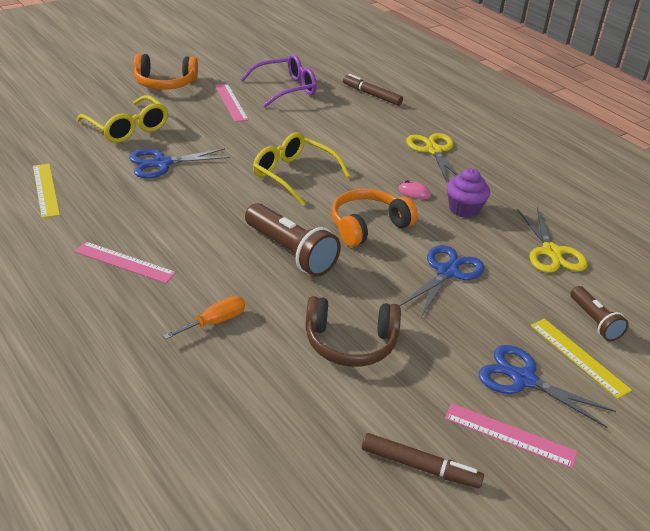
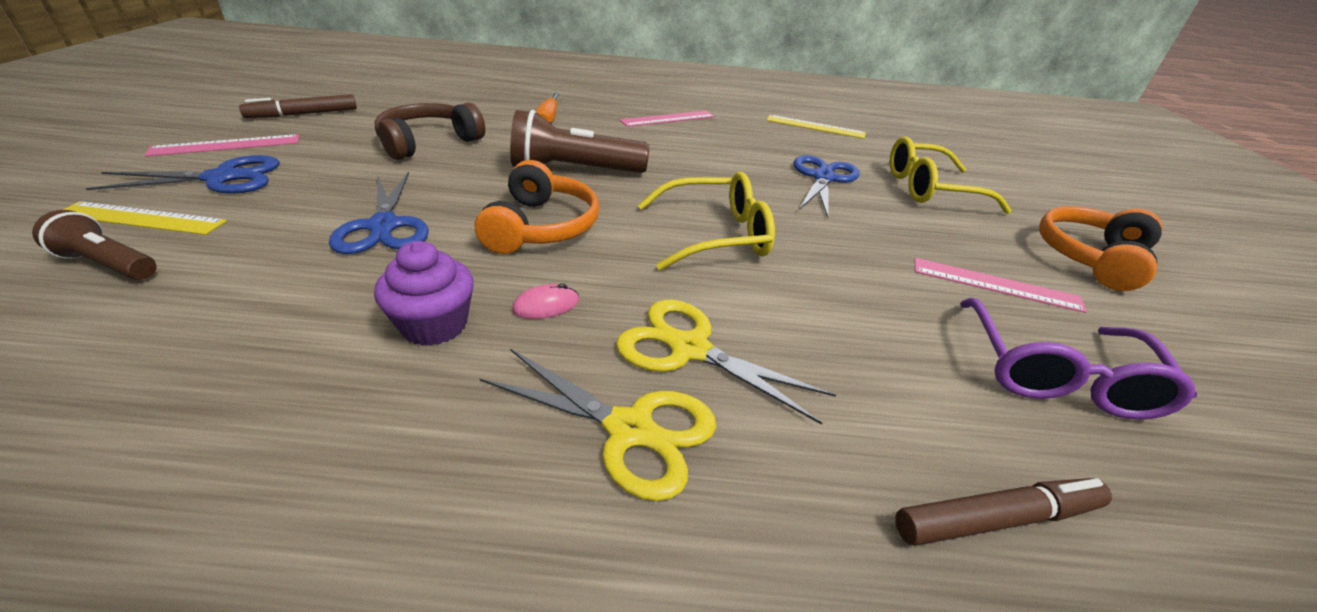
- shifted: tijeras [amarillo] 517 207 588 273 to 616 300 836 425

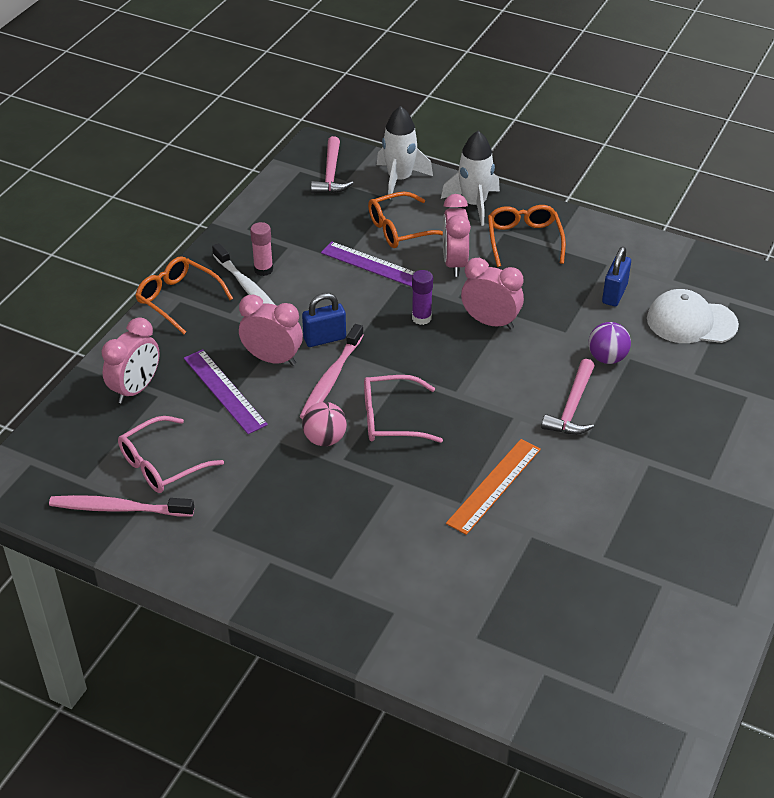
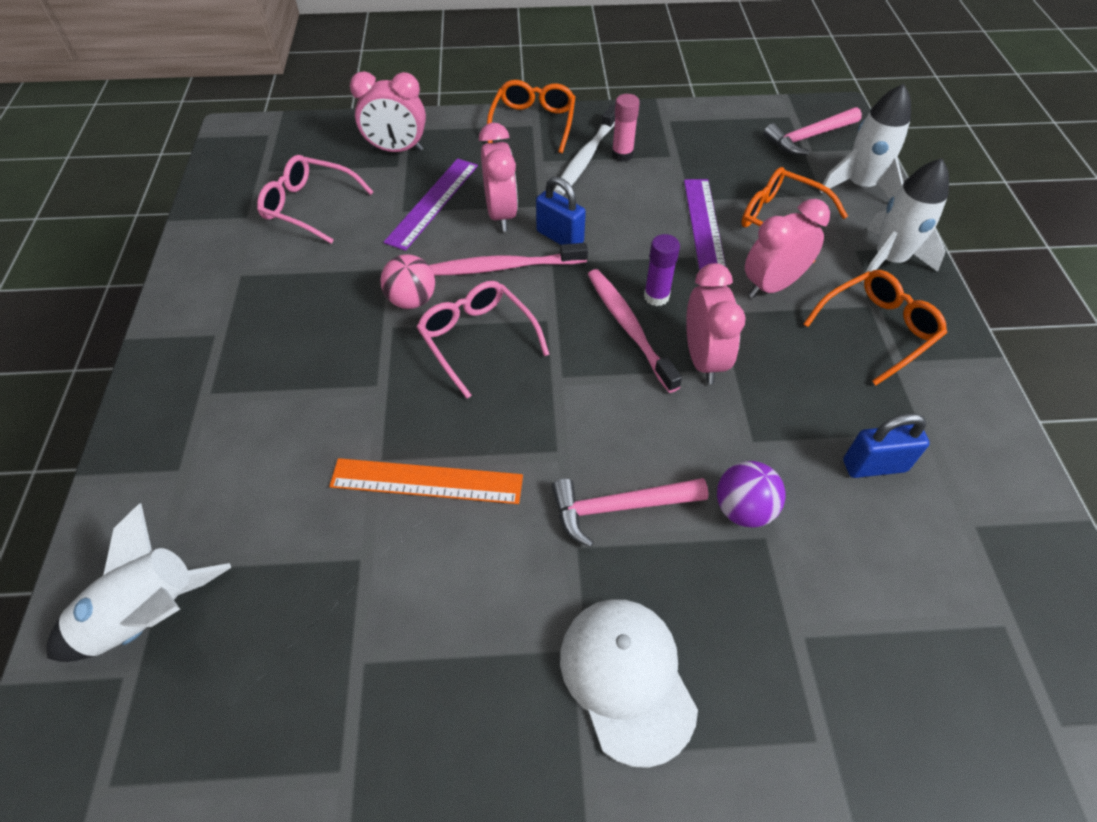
- new: cohete [blanco] 47 503 231 662
- shifted: gorra [blanco] 647 289 739 343 to 560 599 698 768
- shifted: cepillo de dientes [rosa] 49 495 194 517 to 588 269 682 393

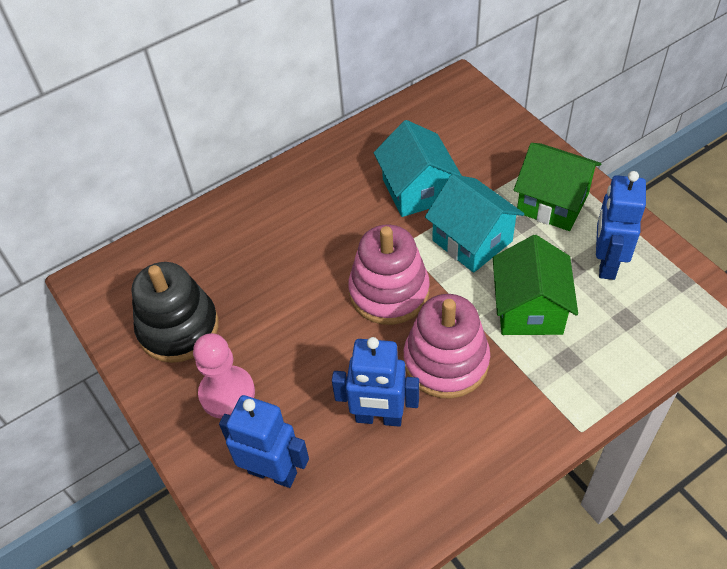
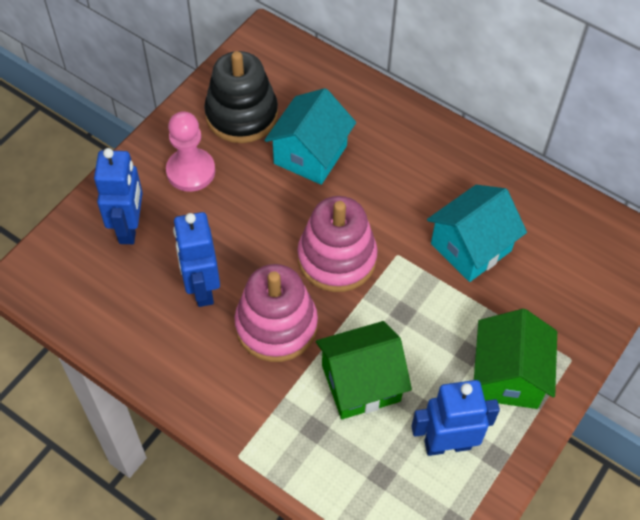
- shifted: casa [turquesa] 425 174 524 273 to 264 88 356 185

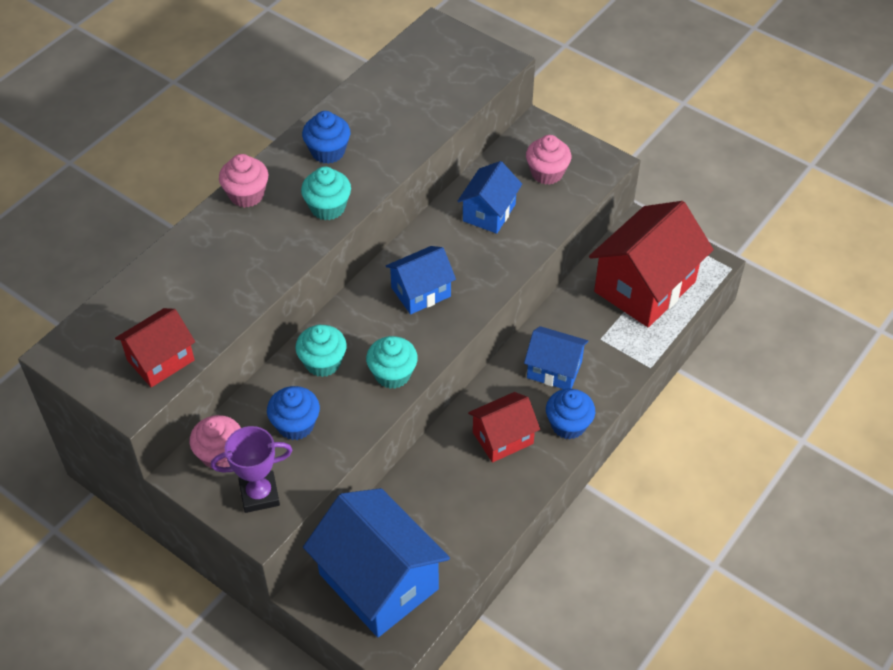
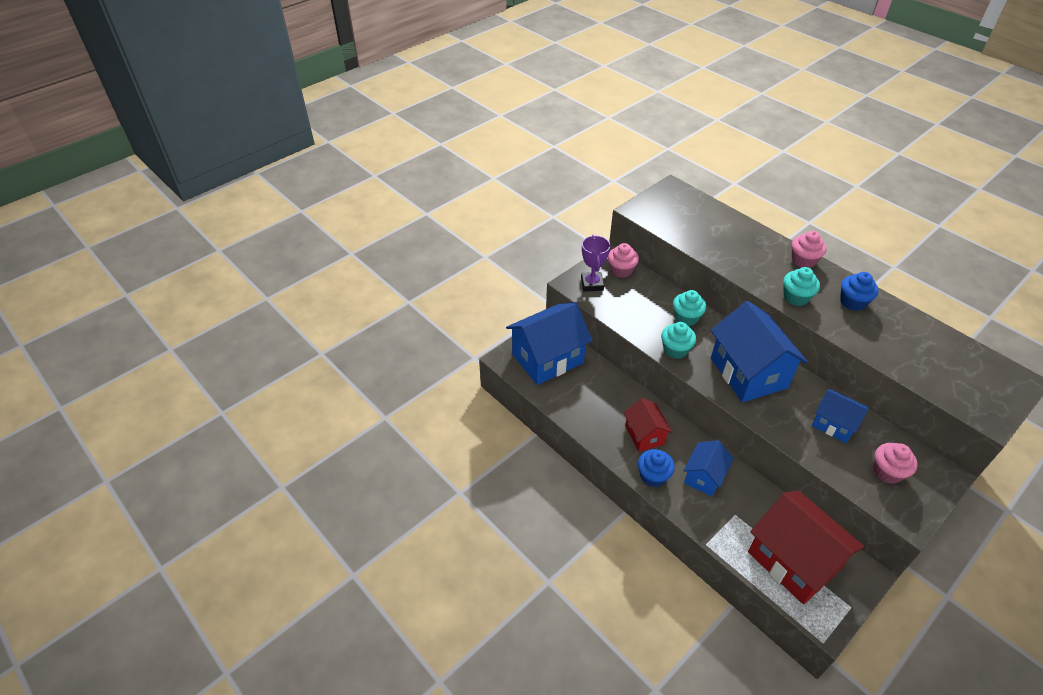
- scaled: casa [azul] 386 246 456 314 = 711 301 808 402 x1.82
- gone: casa [rojo] 115 308 195 387
- gone: magdalena [azul] 267 386 320 440

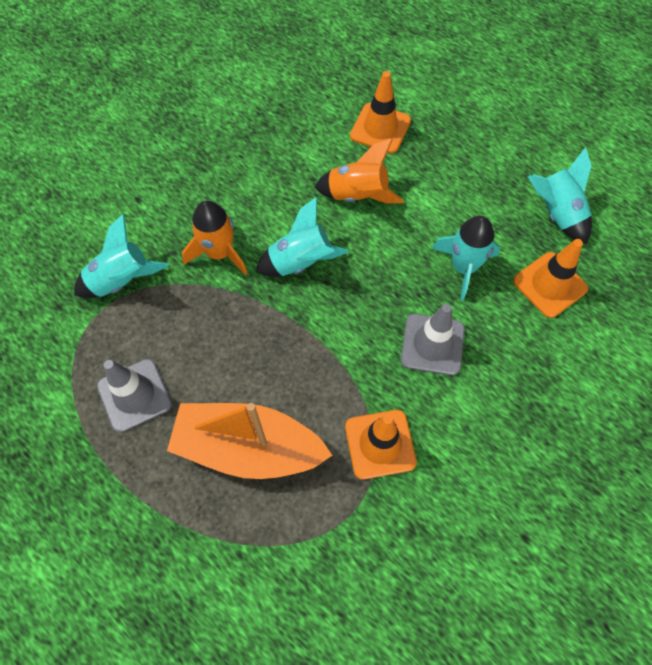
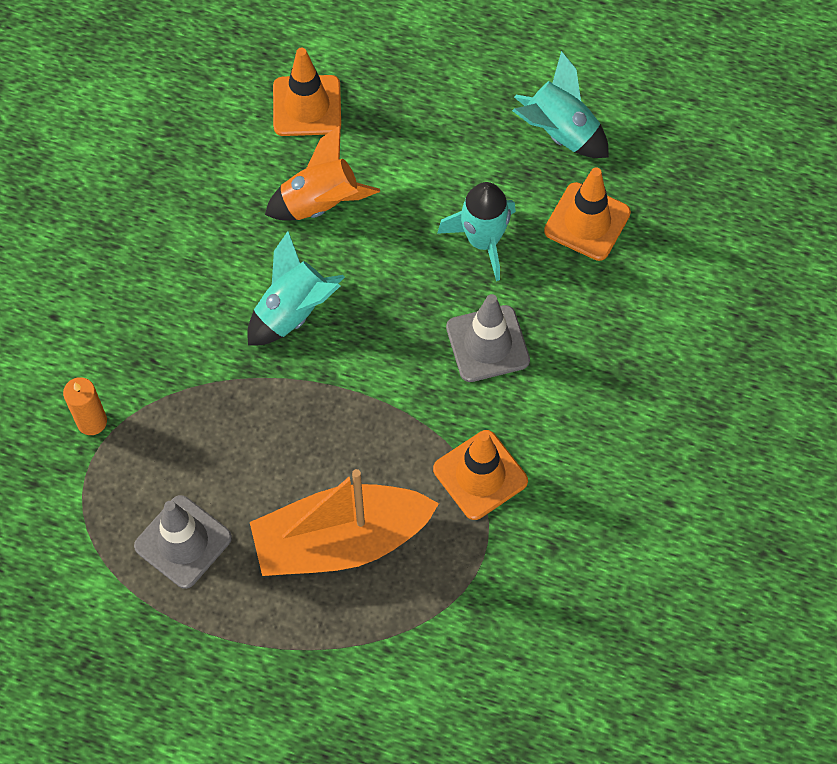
- swapped: cohete [turquesa] 74 214 169 298 to vela [naranja] 63 377 107 435
- gone: cohete [naranja] 182 200 247 275

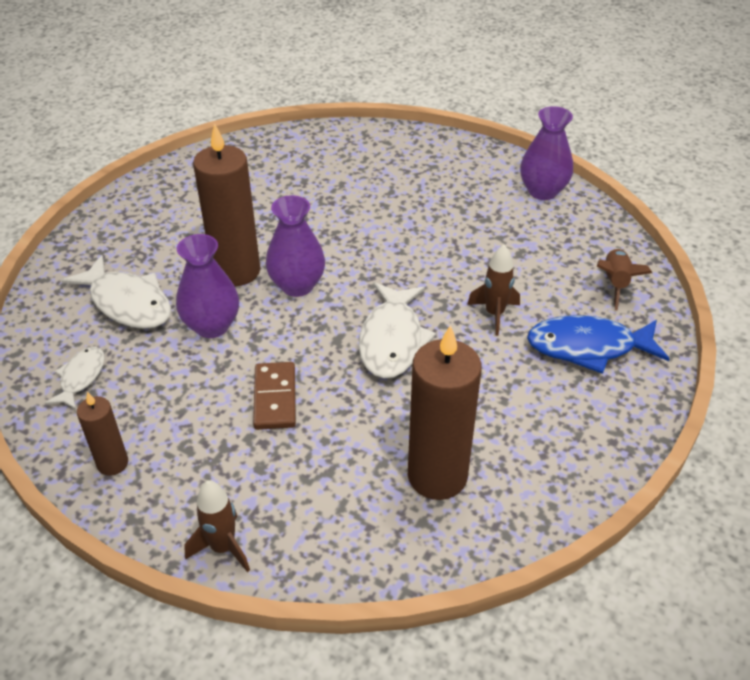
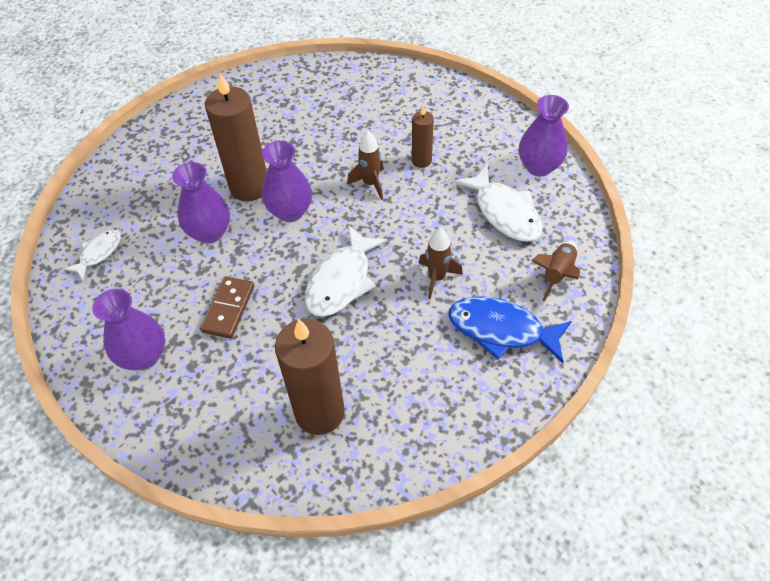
- new: florero [morado] 92 289 165 370
- shifted: cohete [marrón] 184 480 250 572 to 347 131 384 200
- shifted: vela [marrón] 77 392 128 476 to 412 105 434 168
- shifted: pez [blanco] 61 255 171 329 to 453 164 543 242

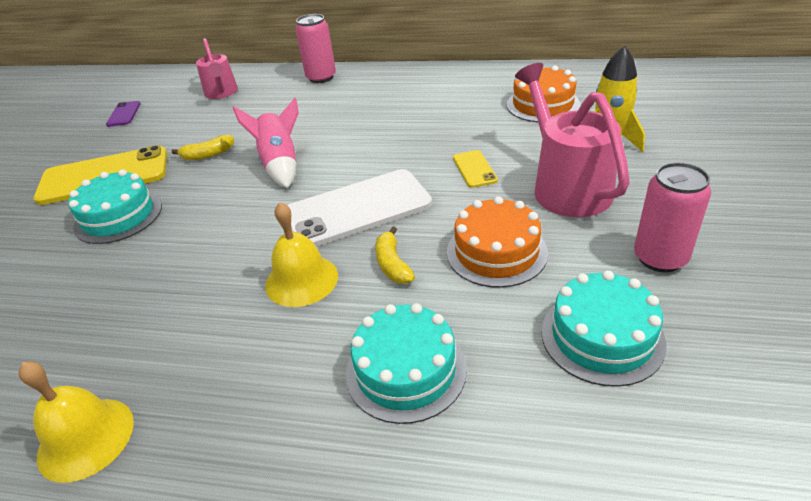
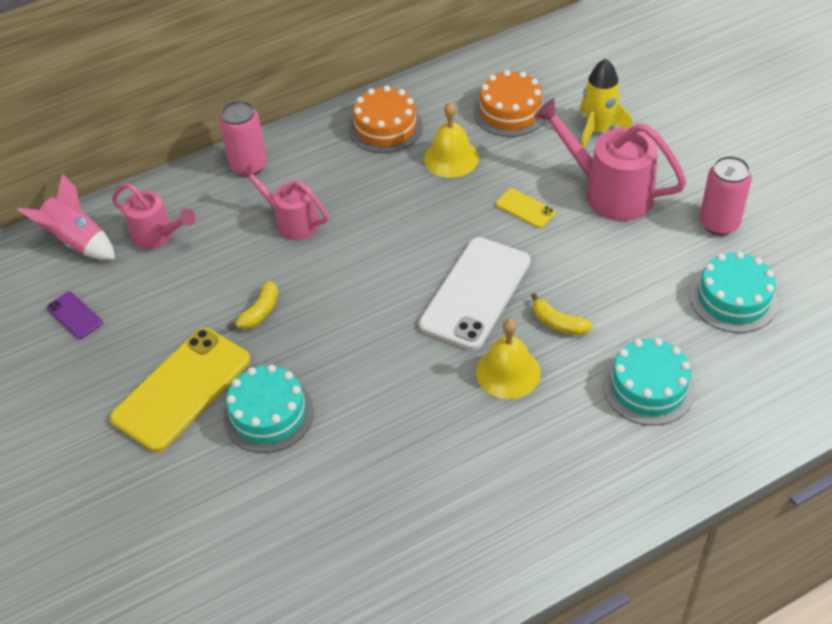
- shifted: cohete [rosa] 233 98 299 188 to 17 174 115 260
- new: regadera [rosa] 239 164 329 240
- shifted: tarta [naranja] 447 196 548 288 to 349 85 423 153
- shifted: campana [amarillo] 18 361 134 483 to 424 102 479 178

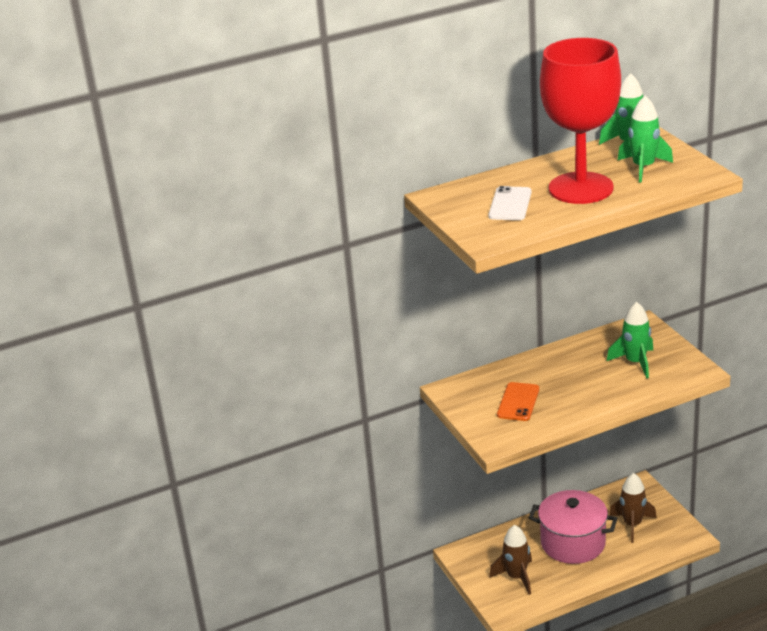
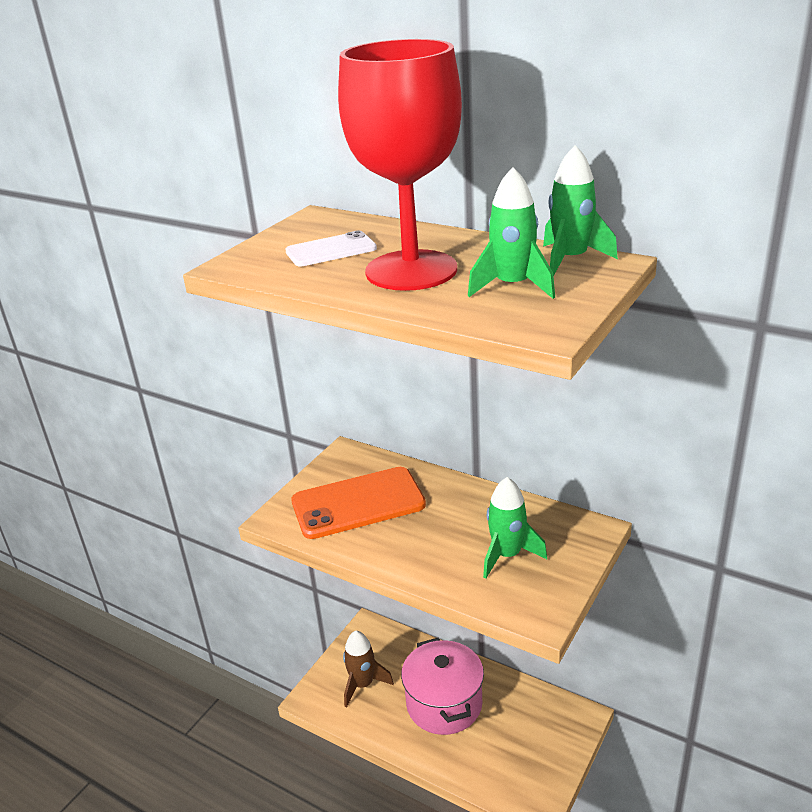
- scaled: móvil [naranja] 497 382 539 421 = 291 467 426 539 x1.77
- gone: cohete [marrón] 609 473 657 543

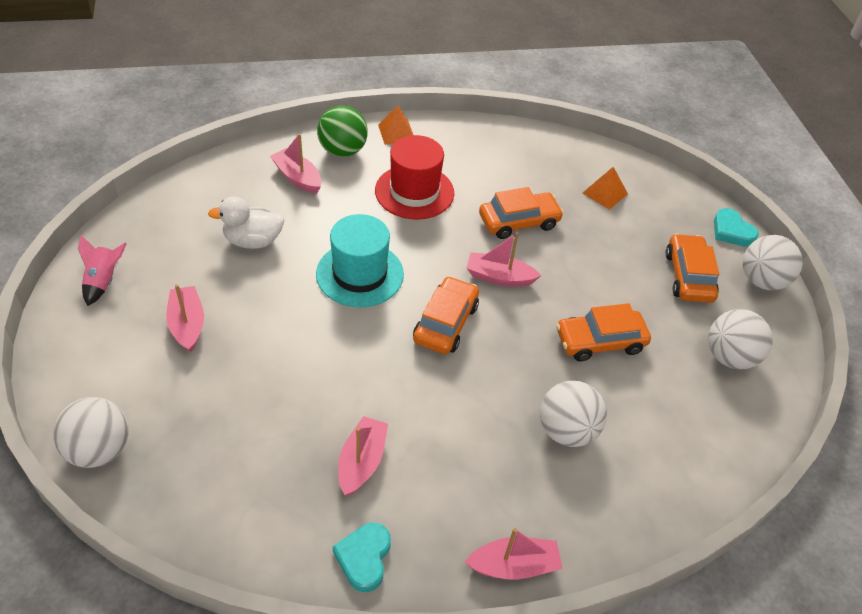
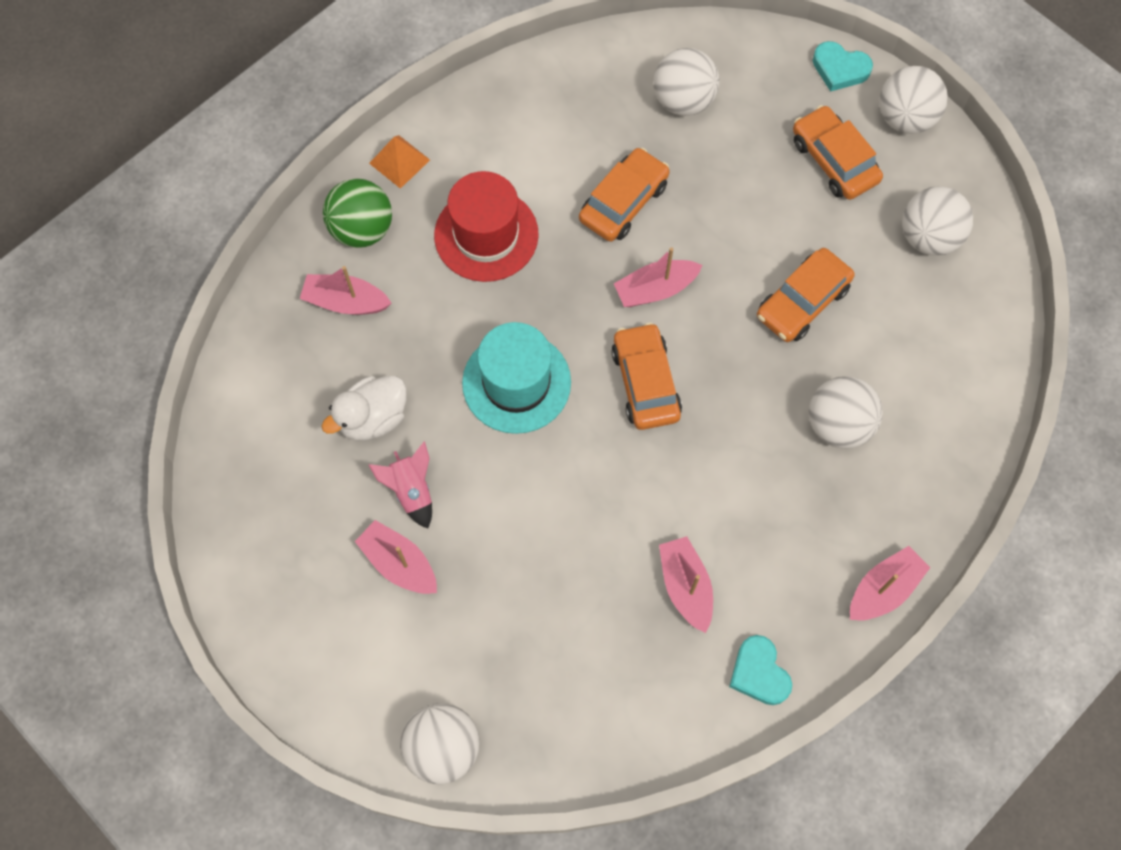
- shifted: cohete [rosa] 78 235 127 306 to 369 441 432 529
- swapped: pirámide [naranja] 583 167 628 210 to pelota [blanco] 653 48 719 116

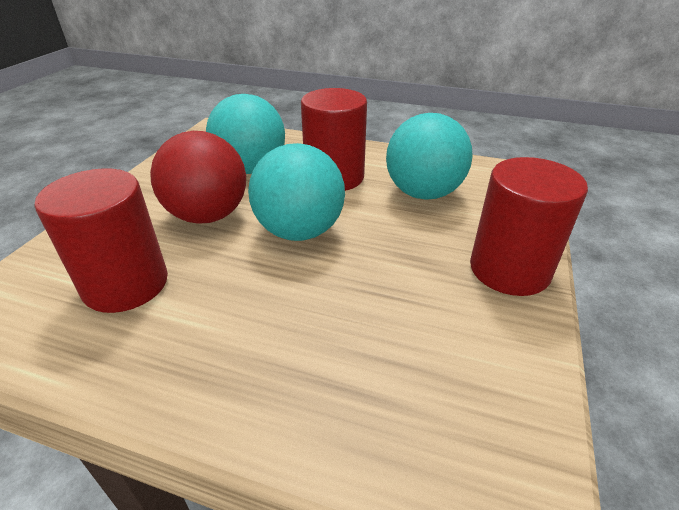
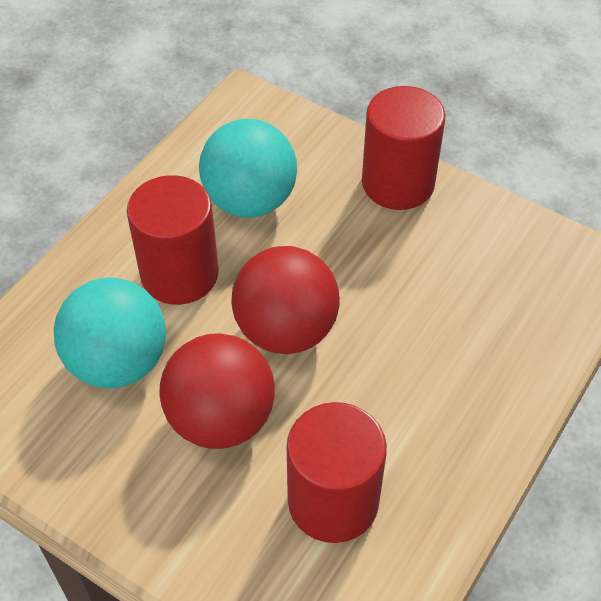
- repainted: pelota [turquesa] 248 143 345 241 to pelota [rojo] 231 246 340 354

